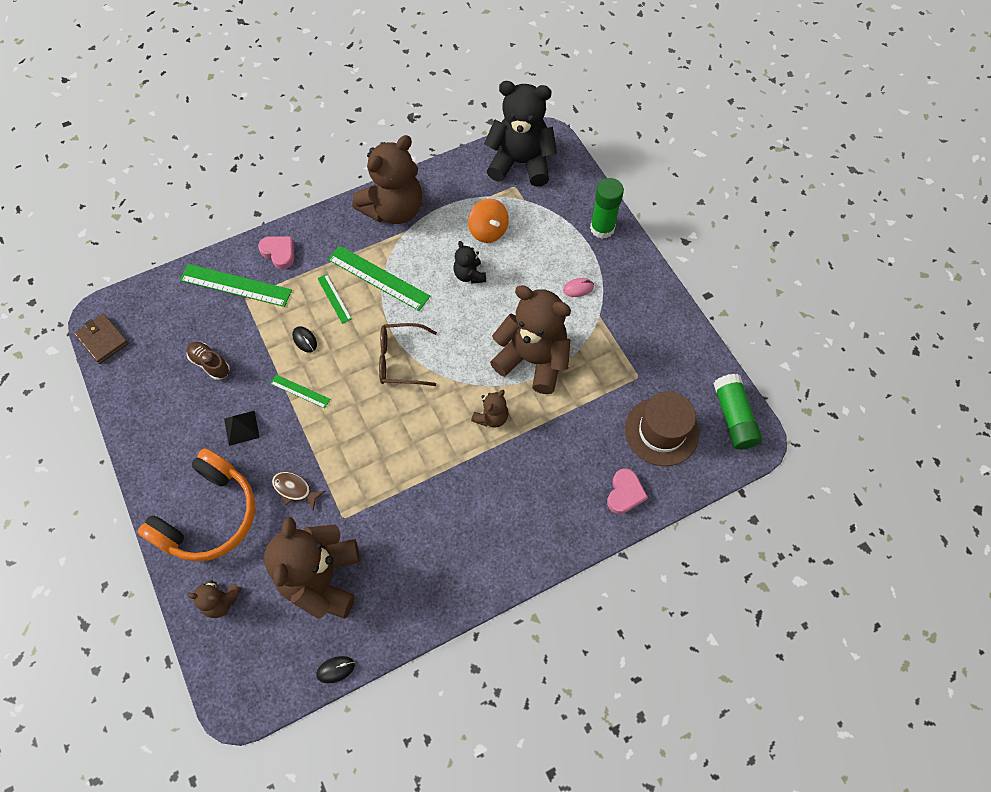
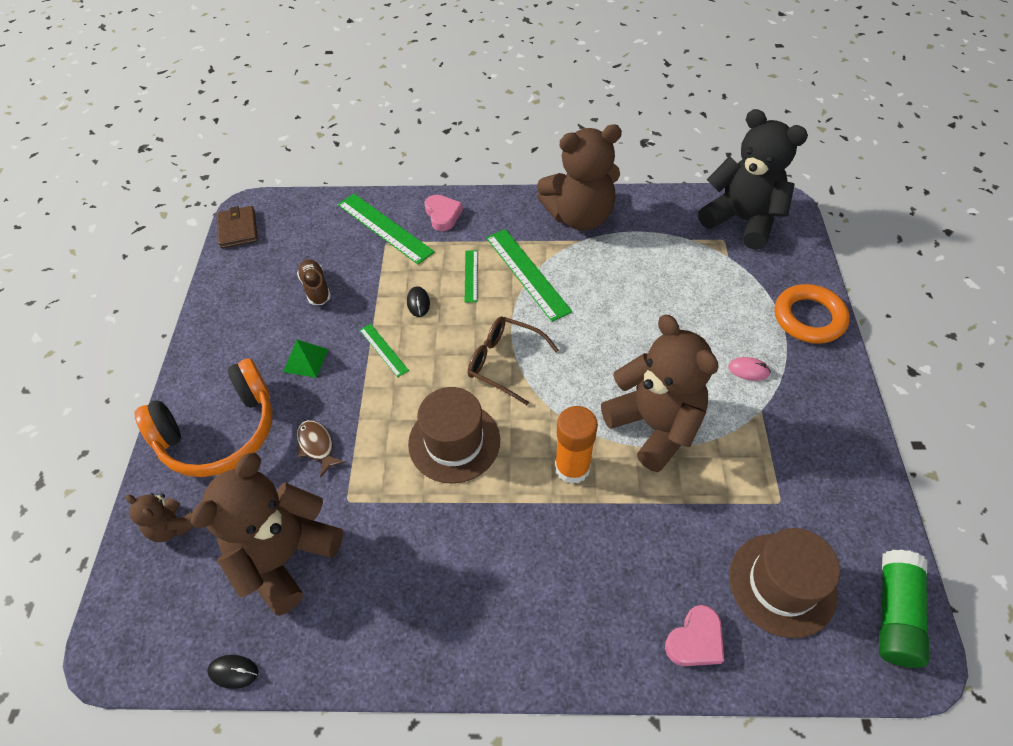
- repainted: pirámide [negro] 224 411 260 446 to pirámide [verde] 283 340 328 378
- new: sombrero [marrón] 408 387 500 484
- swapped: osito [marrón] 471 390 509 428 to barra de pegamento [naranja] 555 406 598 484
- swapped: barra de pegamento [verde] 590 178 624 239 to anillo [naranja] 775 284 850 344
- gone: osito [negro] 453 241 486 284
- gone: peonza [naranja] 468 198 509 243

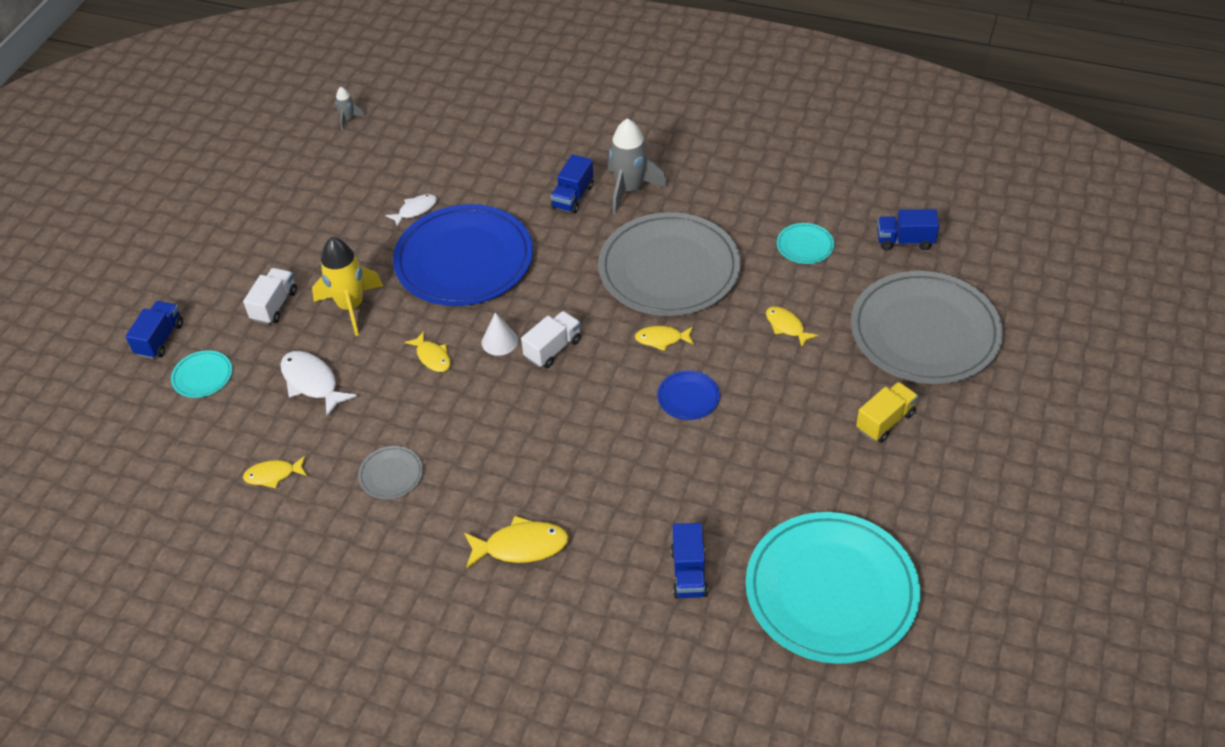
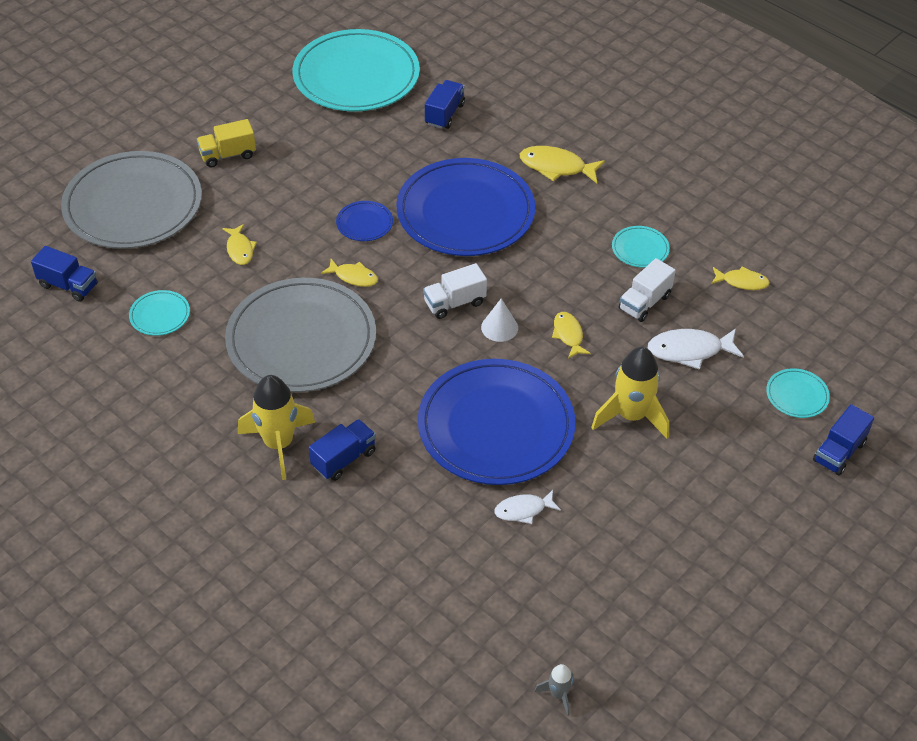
- repainted: cohete [gris] 608 118 667 214 to cohete [amarillo] 238 375 315 480
- new: plato [azul] 396 158 535 256
- repainted: plato [gris] 358 446 423 499 to plato [turquesa] 612 226 670 268
- shifted: camión [blanco] 243 268 297 325 to 619 258 676 322
- rotated: pez [blanco] 280 351 357 417 = 648 328 744 370 105 degrees clockwise

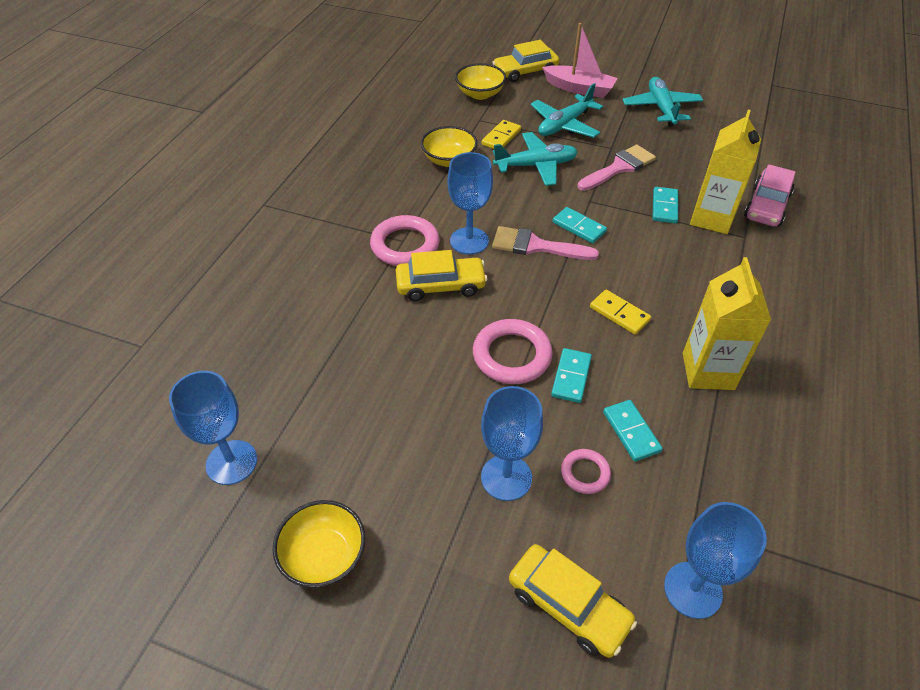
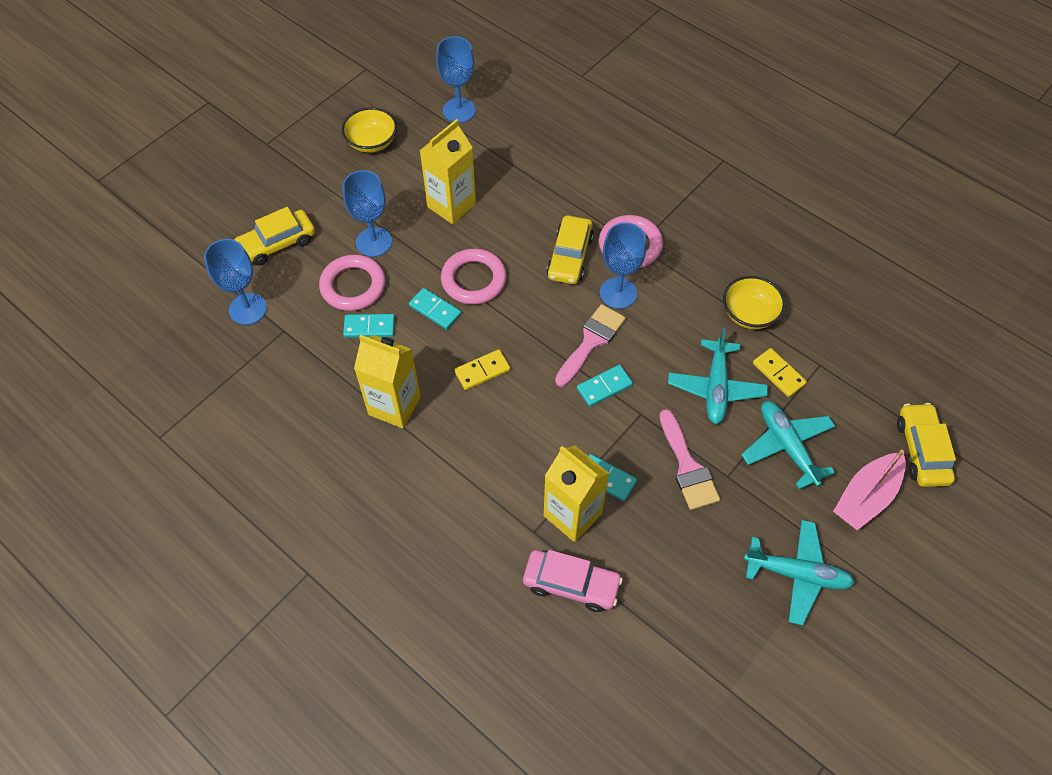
- scaled: anillo [rosa] 561 449 611 494 = 319 255 386 311 x1.82
- new: cartón de leche [amarillo] 419 119 476 224
- rotated: coche [rosa] 744 164 796 226 = 523 550 623 612 150 degrees clockwise
- gone: cuenco [amarillo] 455 63 506 100

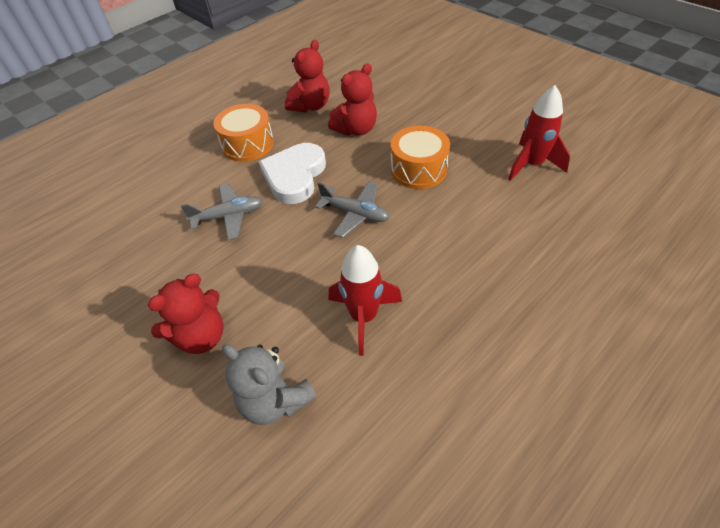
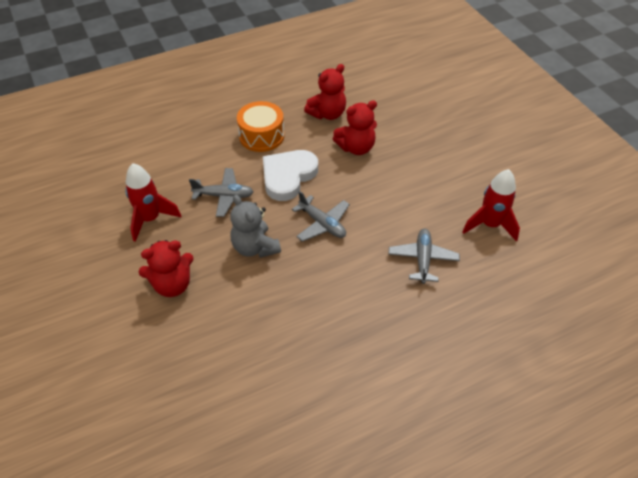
- shifted: cohete [rojo] 329 245 402 356 to 125 163 181 242
- shifted: osito [gris] 222 344 317 425 to 230 195 281 258
- new: avión [gris] 388 229 460 284
- gone: tambor [naranja] 391 126 450 189

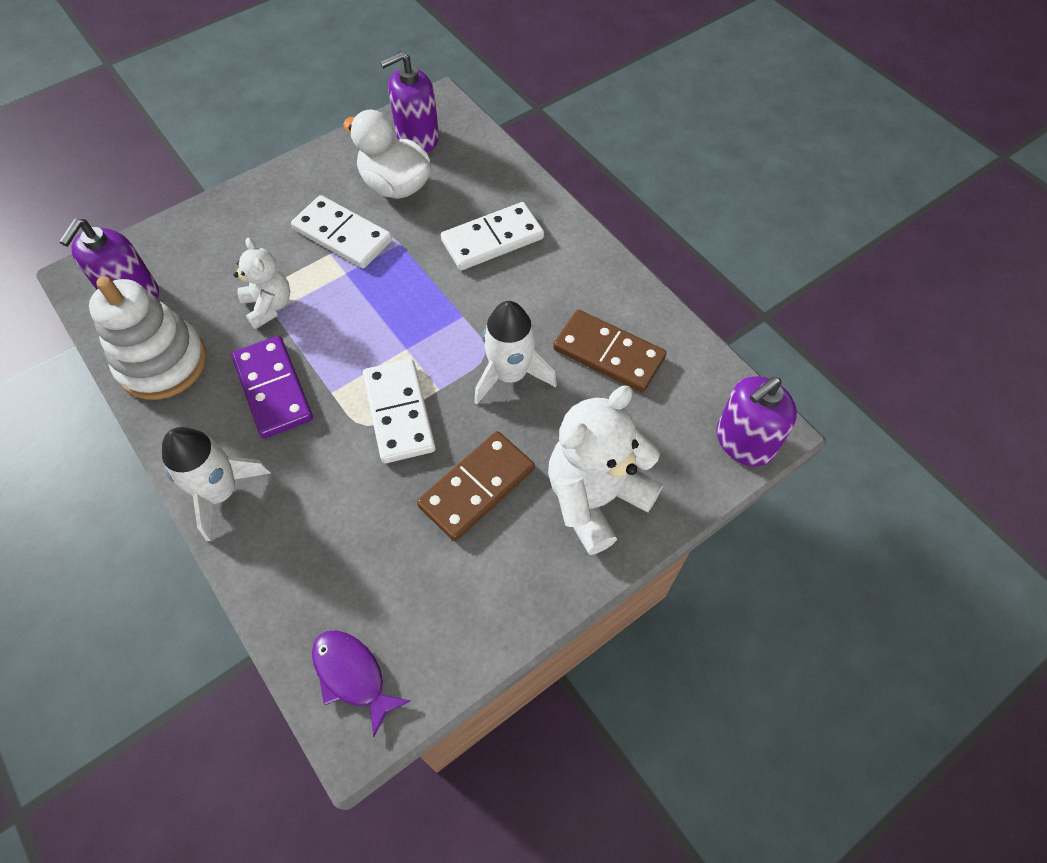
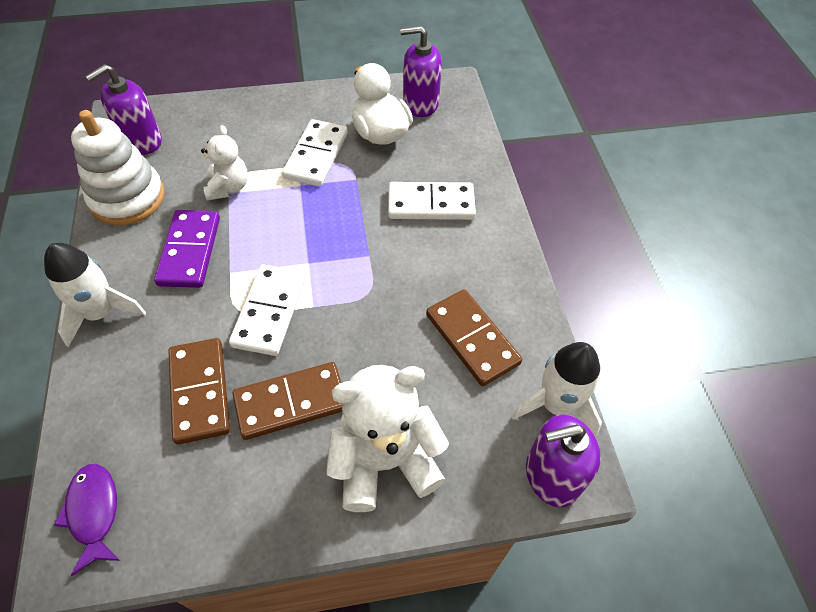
- new: ficha de dominó [marrón] 169 338 230 445
- rotated: ficha de dominó [blanco] 291 195 392 268 = 282 119 348 187 45 degrees clockwise
- shifted: cohete [blanco] 474 301 557 404 to 512 342 602 437

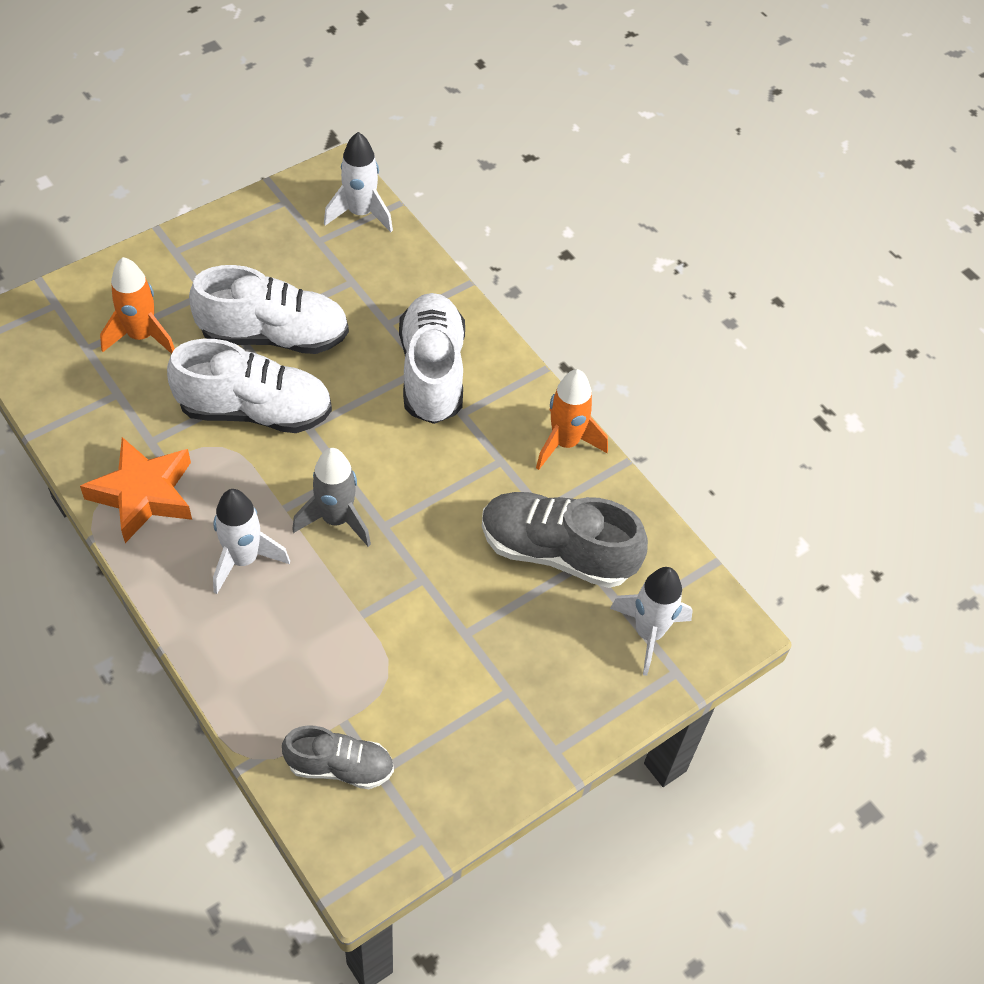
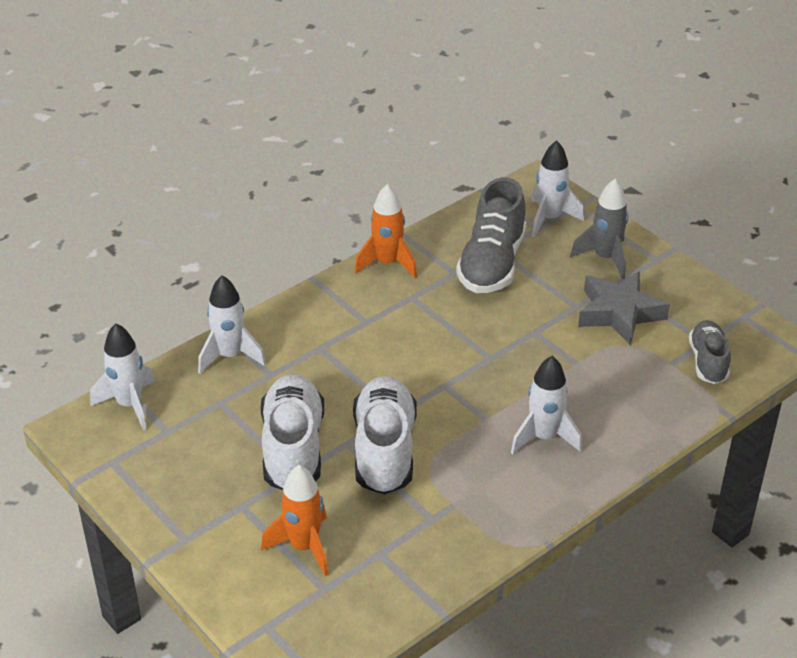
- new: cohete [blanco] 198 275 266 374
- shifted: cohete [gris] 292 448 371 547 to 570 179 628 279
- new: estrella [gris] 578 271 670 345
- gone: estrella [naranja] 80 437 192 543
- gone: zapato [blanco] 399 293 465 424

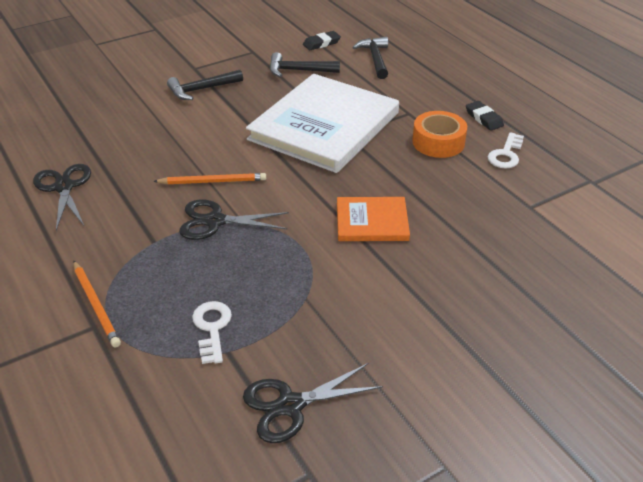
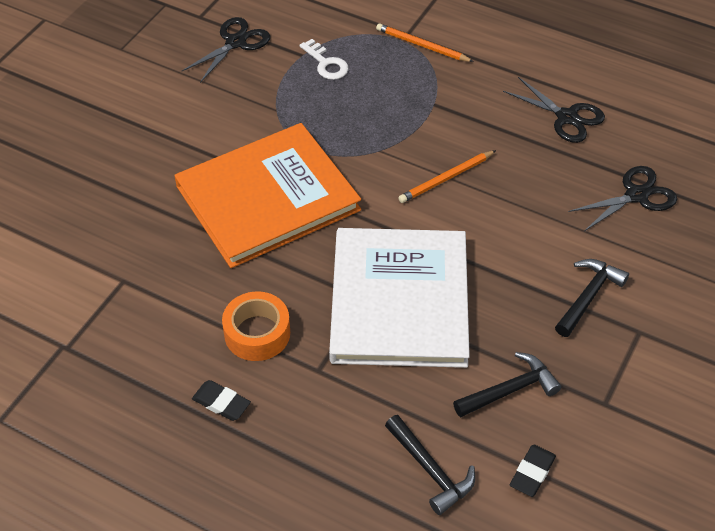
- scaled: libro [naranja] 337 197 410 241 = 174 123 361 268 x2.06
- shifted: tijeras [negro] 179 200 289 240 to 568 166 677 231
- gone: llave [blanco] 488 132 524 169

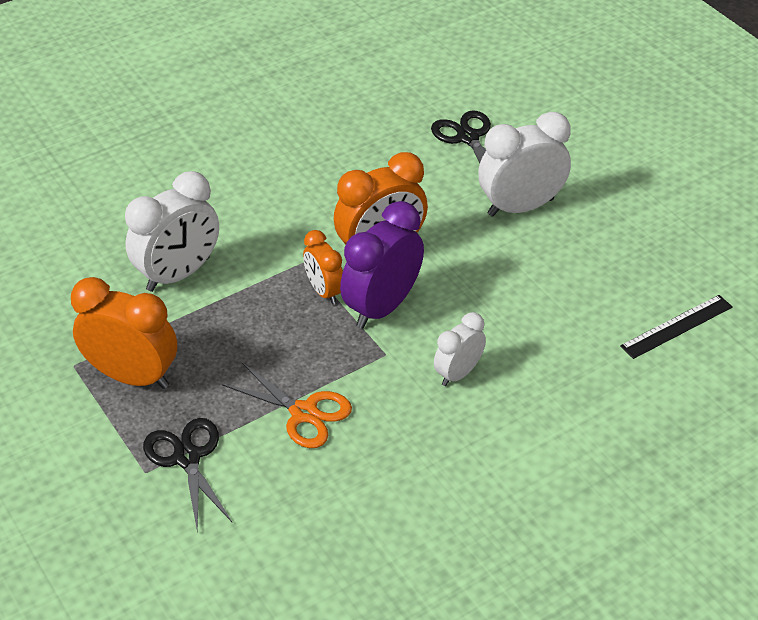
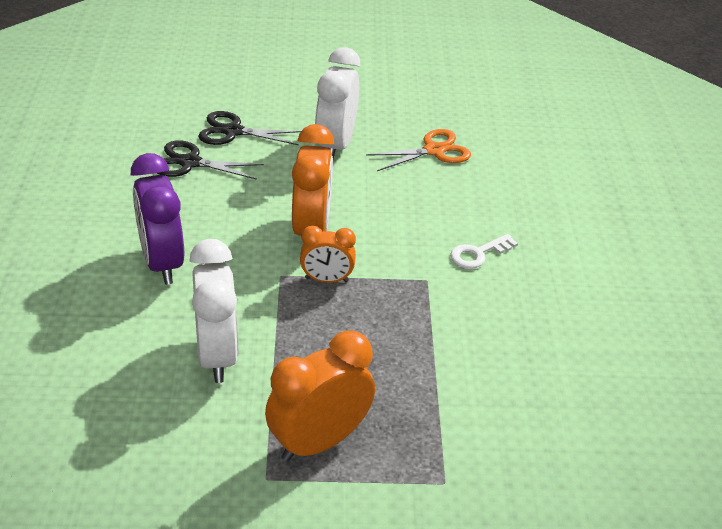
- shifted: despertador [morado] 340 201 424 329 to 131 153 184 285
- shifted: tijeras [negro] 143 418 232 531 to 157 140 264 180
- shifted: tijeras [naranja] 222 363 352 448 to 366 129 471 171
- swapped: despertador [blanco] 434 312 486 386 to llave [blanco] 450 234 518 269
- gone: regla [negro] 620 295 733 359

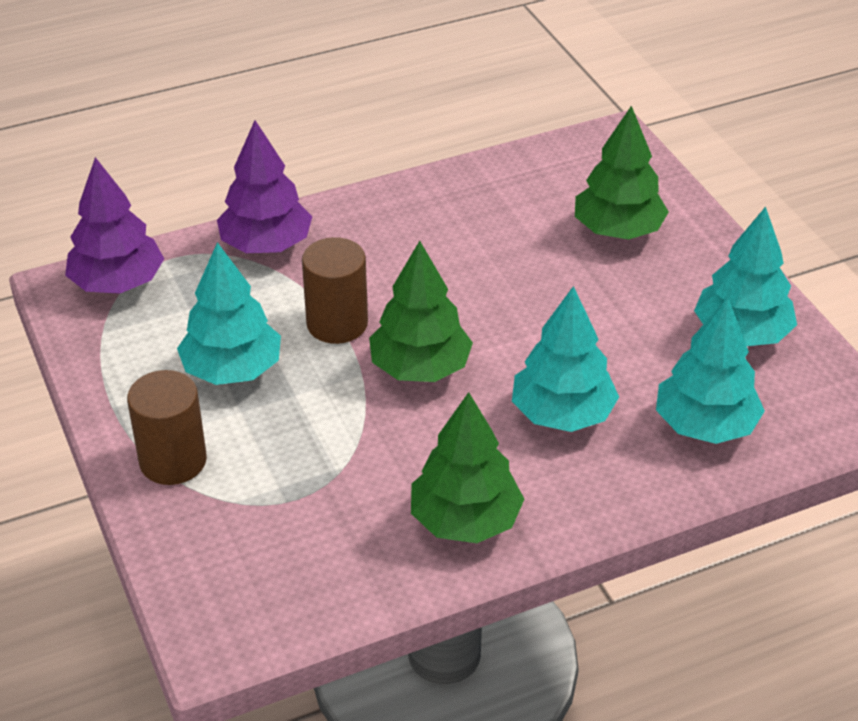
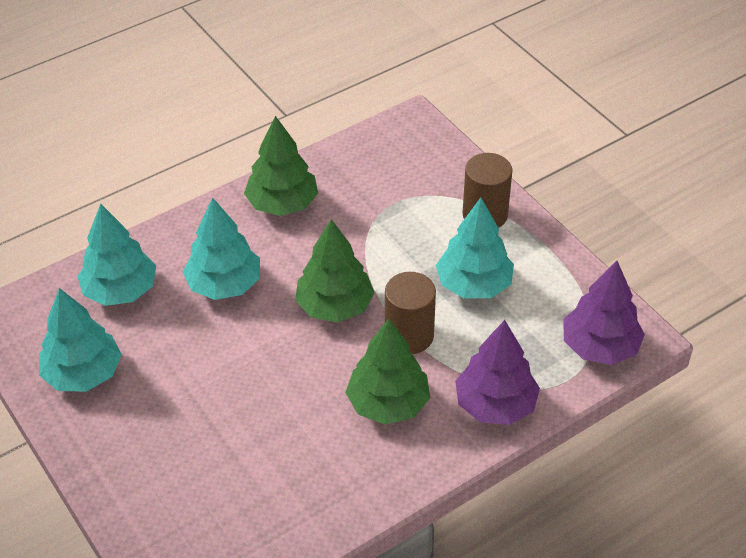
- shifted: árbol [verde] 575 106 669 240 to 345 319 430 425

